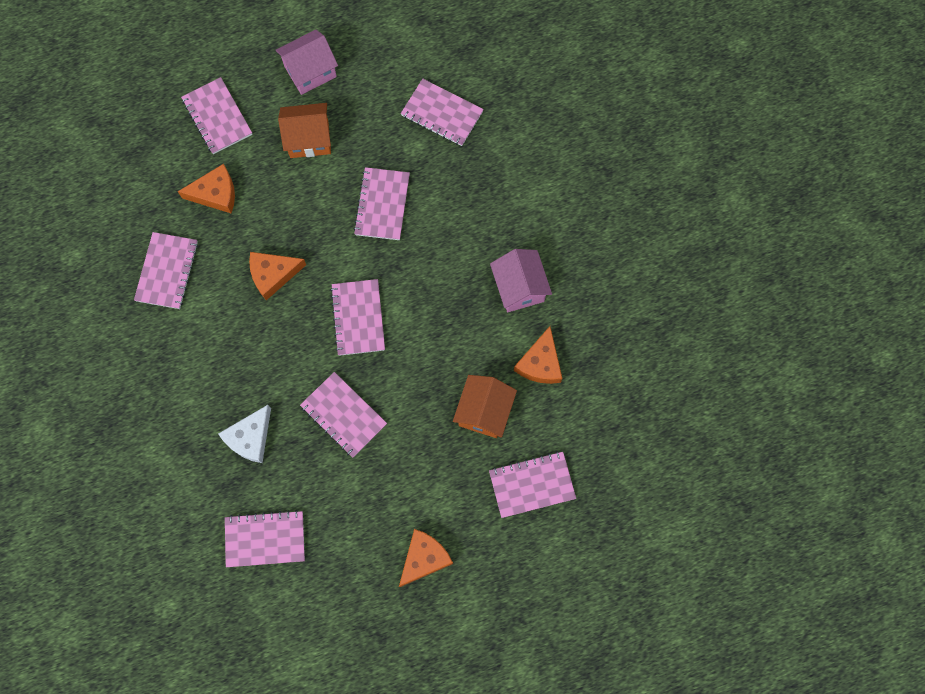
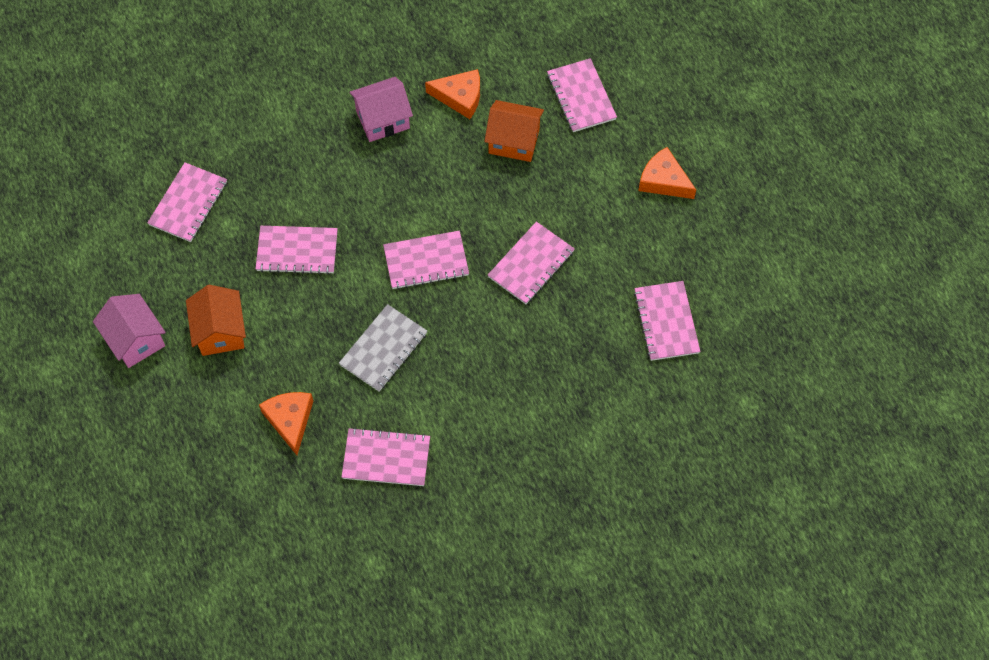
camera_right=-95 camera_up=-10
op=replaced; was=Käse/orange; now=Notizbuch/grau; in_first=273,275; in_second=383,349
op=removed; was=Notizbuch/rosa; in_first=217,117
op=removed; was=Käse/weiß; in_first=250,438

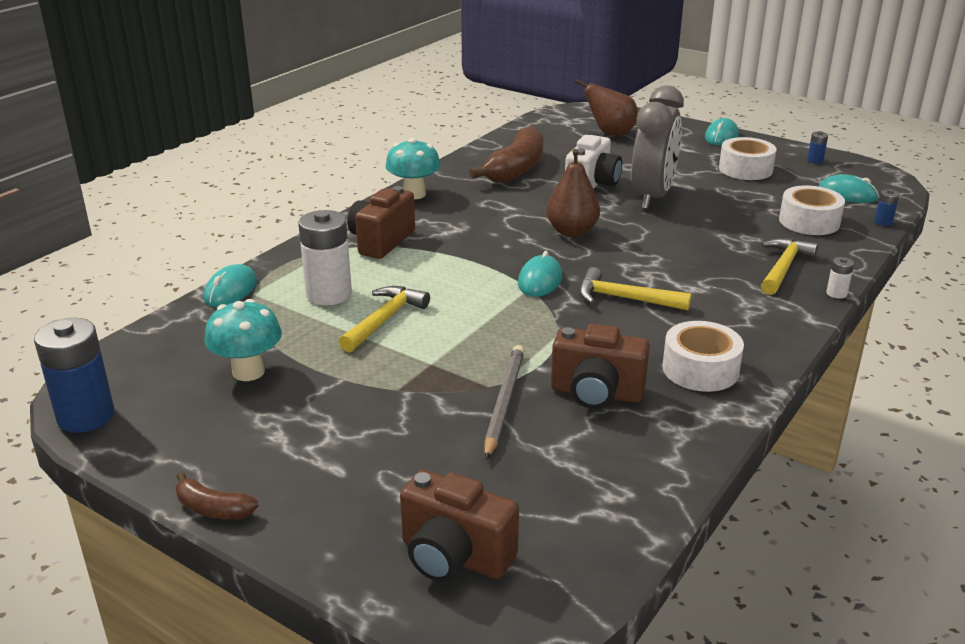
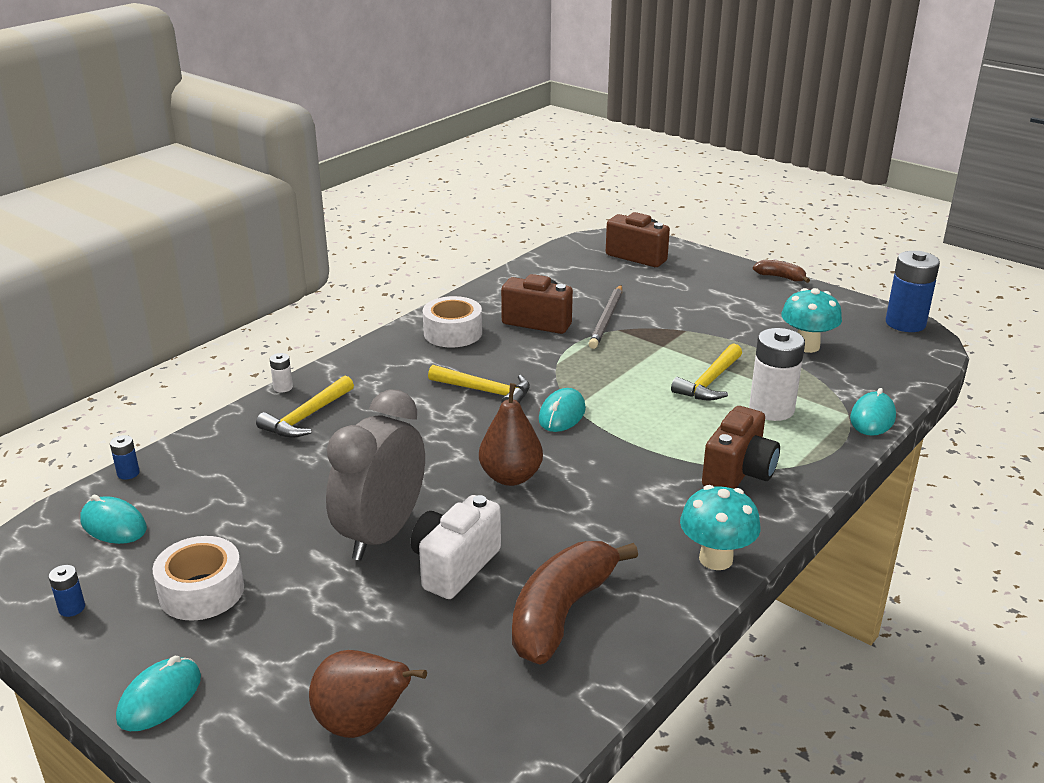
camera_right=-175 camera_up=0
op=removed; was=Klebeband/weiß; in_first=809,222

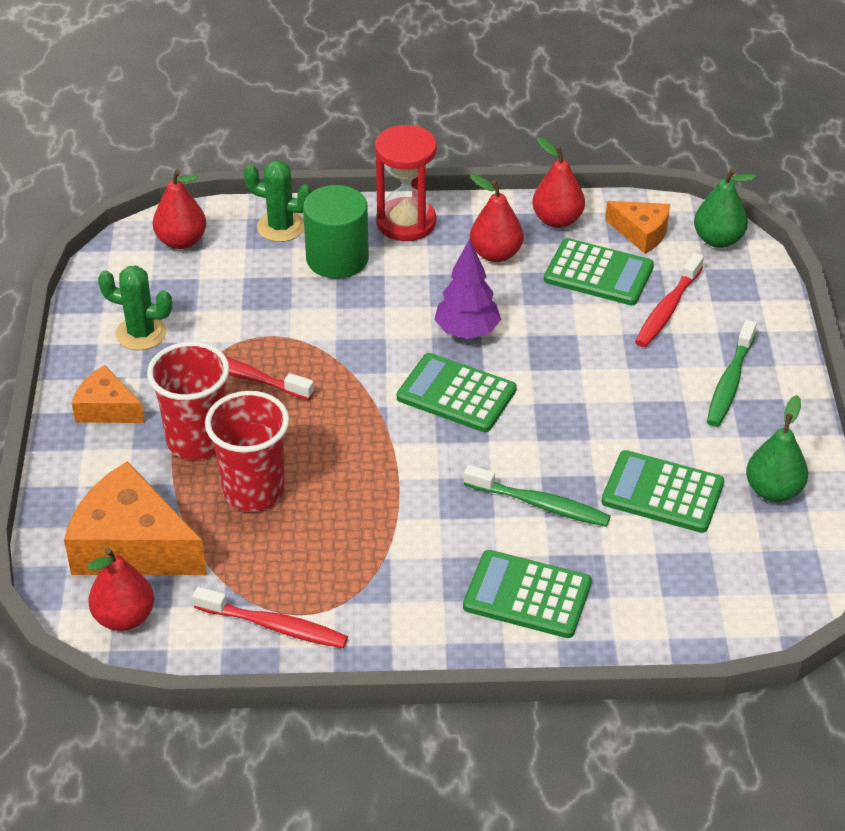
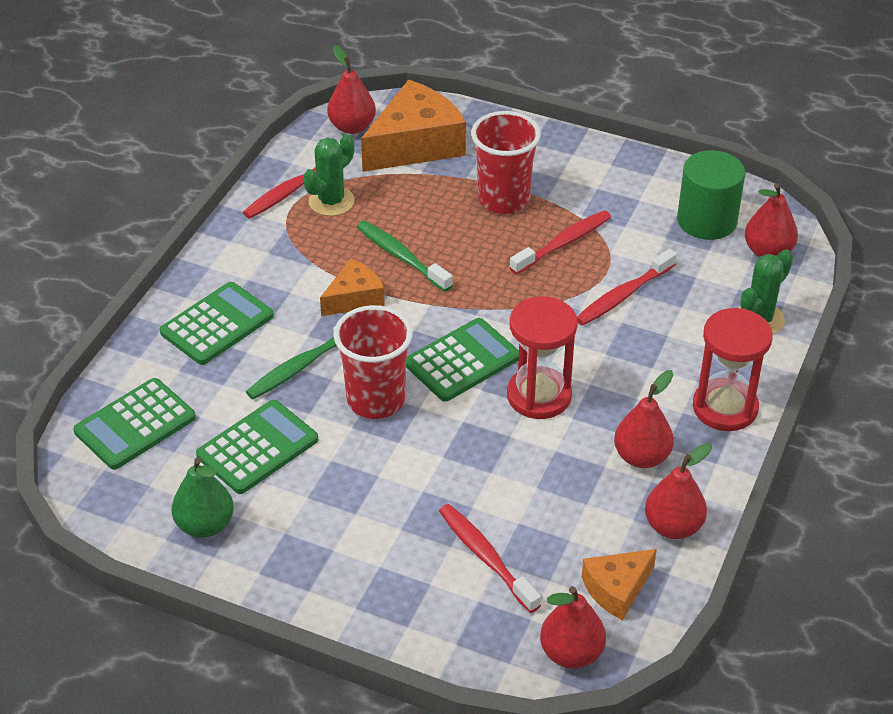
camera_right=115 camera_up=0
op=moved; was=Taschenrechner/grün; in_first=598,273; in_second=135,425
op=moved; was=Kaktus/grün; in_first=141,333; in_second=331,201
op=moved; was=Käse/orange; in_first=107,408; in_second=354,298
op=moved; was=Becher/rot; in_first=253,491; in_second=376,400
op=moved; was=Zahnbürste/grün; in_first=730,382; in_second=401,256
op=replaced; was=Baum/lila; now=Sanduhr/rot; in_first=467,332; in_second=539,396
op=recoloured; was=Birne/grün; now=Birne/rot; in_first=718,240; in_second=571,653
op=added; now=Zahnbürste/rot; in_second=623,295
op=moved; was=Vollzylinder/grün; in_first=337,258; in_second=706,220

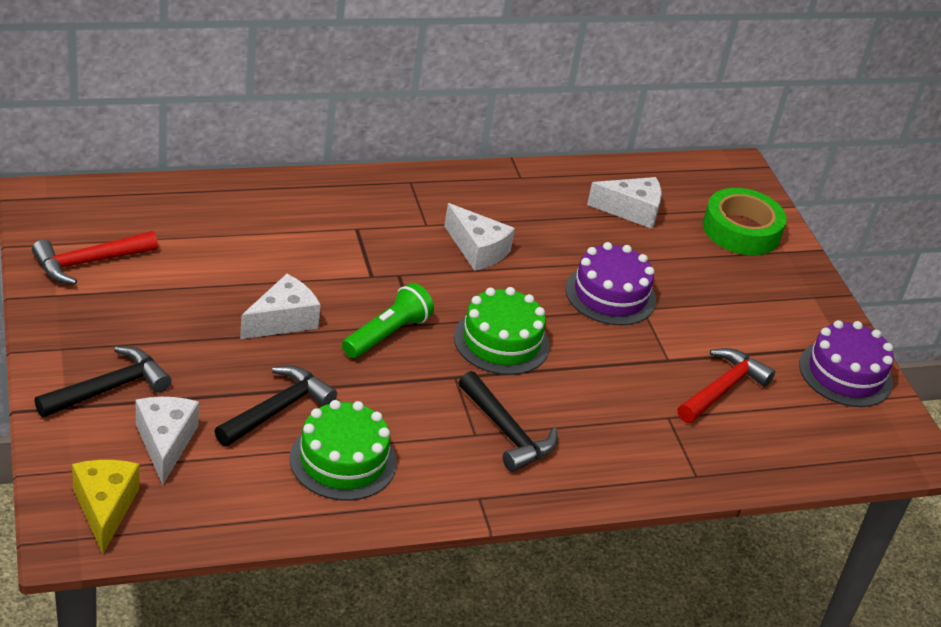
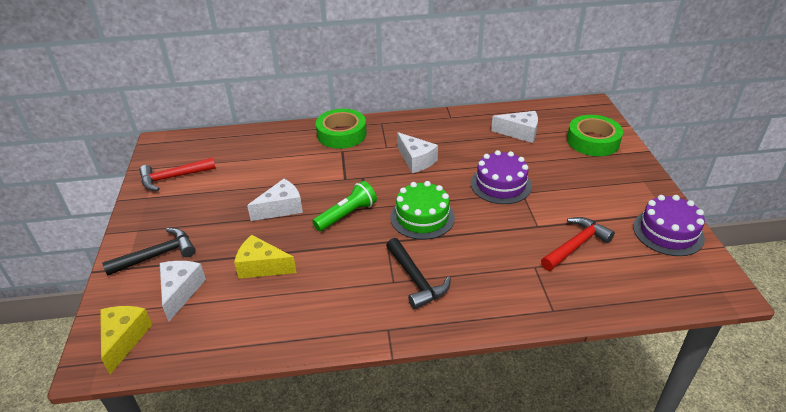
camera_right=15 camera_up=0
op=replaced; was=Hammer/schwarz; now=Käse/gelb; in_first=278,409; in_second=262,267
op=added; now=Klebeband/grün; in_second=341,134
op=removed; was=Kuchen/grün; in_first=343,460

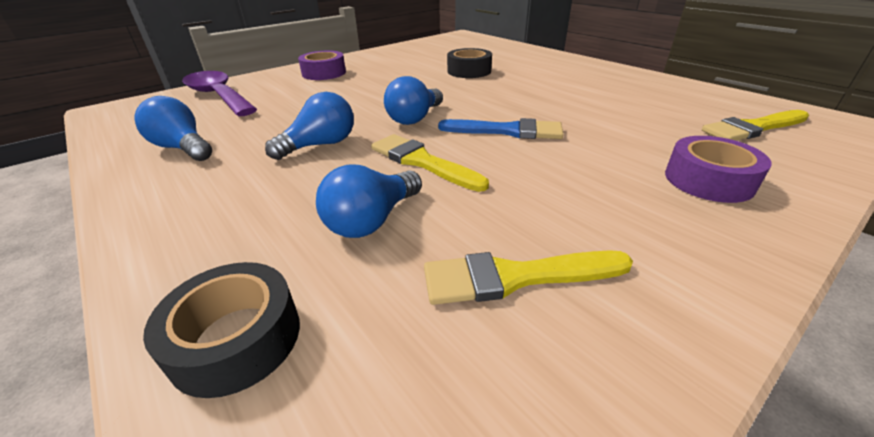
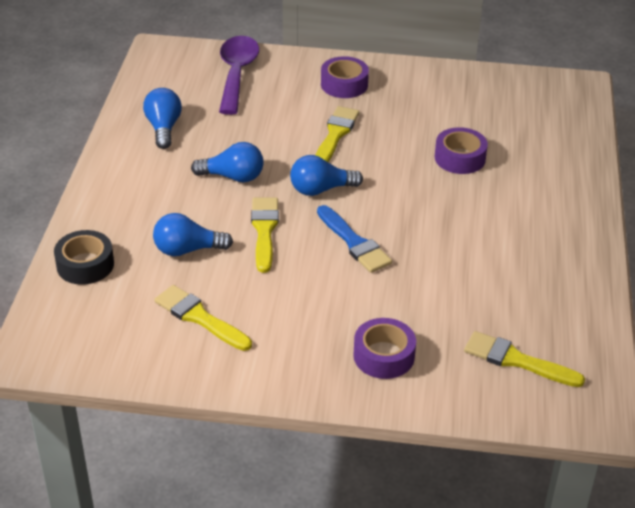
camera_right=45 camera_up=5
op=added; now=Pinsel/gelb; in_second=335,134
op=recoloured; was=Klebeband/schwarz; now=Klebeband/lila; in_first=469,71; in_second=460,158

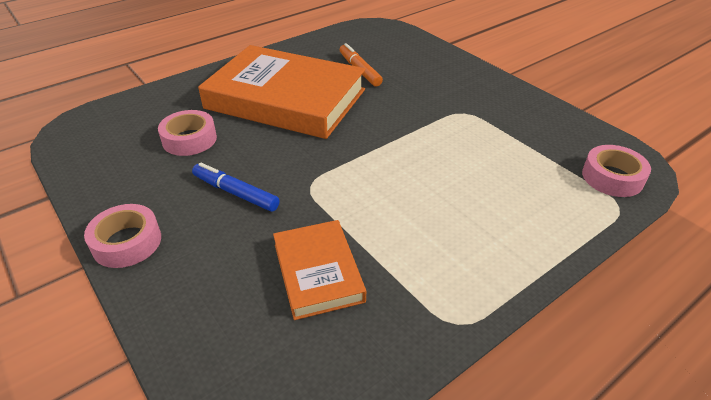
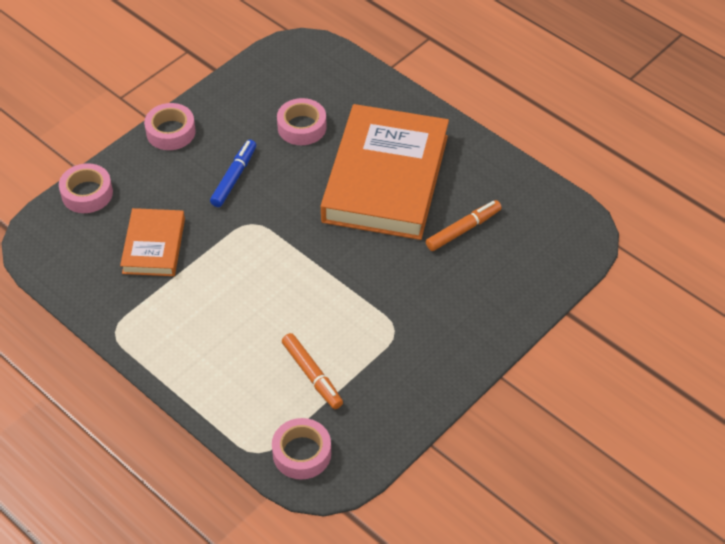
camera_right=80 camera_up=10
op=added; now=Klebeband/rosa; in_second=87,193
op=turned; was=Buch/orange; in_first=318,272; in_second=154,246; clockwise=-60
op=added; now=Filzstift/orange; in_second=312,375

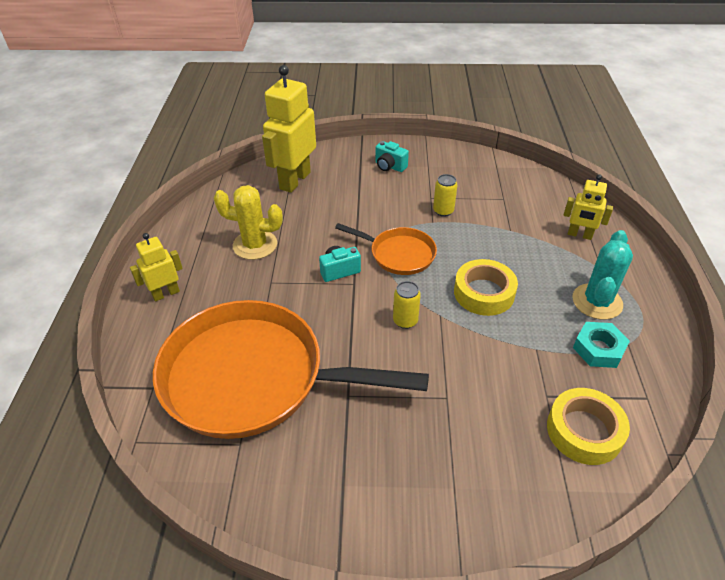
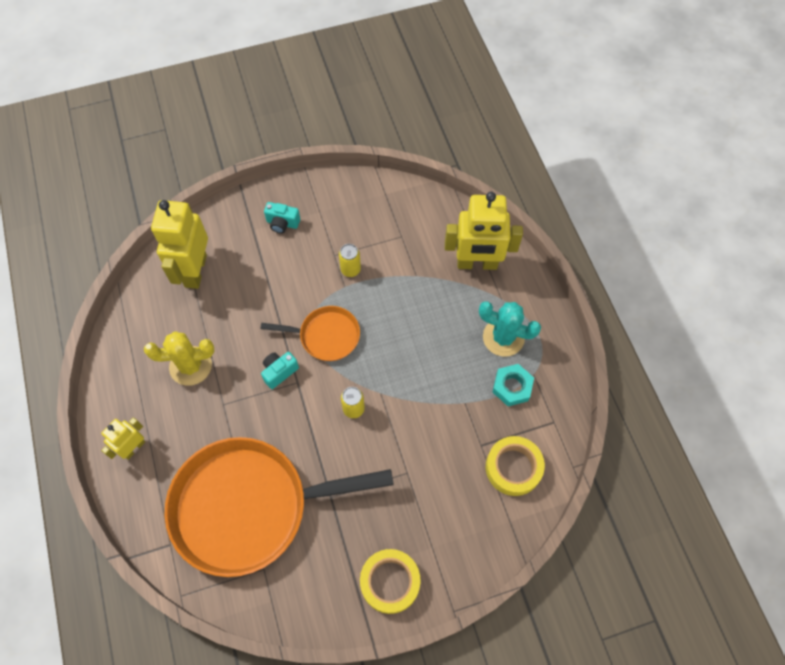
camera_right=-20 camera_up=20
op=moved; was=Klebeband/gelb; in_first=484,293; in_second=390,582
op=resized; was=Roboter/gelb; in_first=579,235; in_second=477,263; ratio=1.84
op=turned; was=Kaktus/türkis; in_first=597,302; in_second=503,337; clockwise=-75

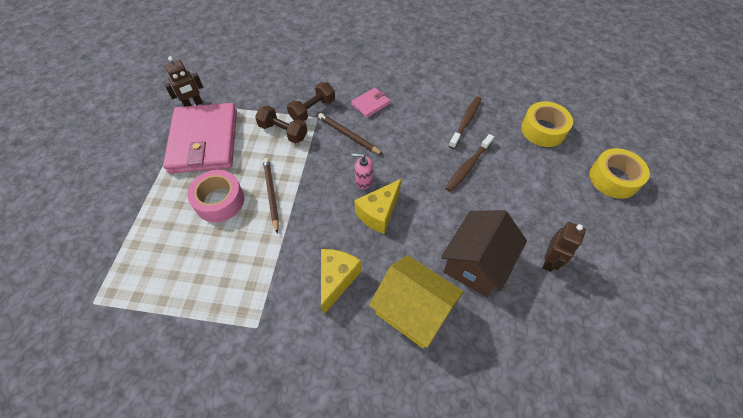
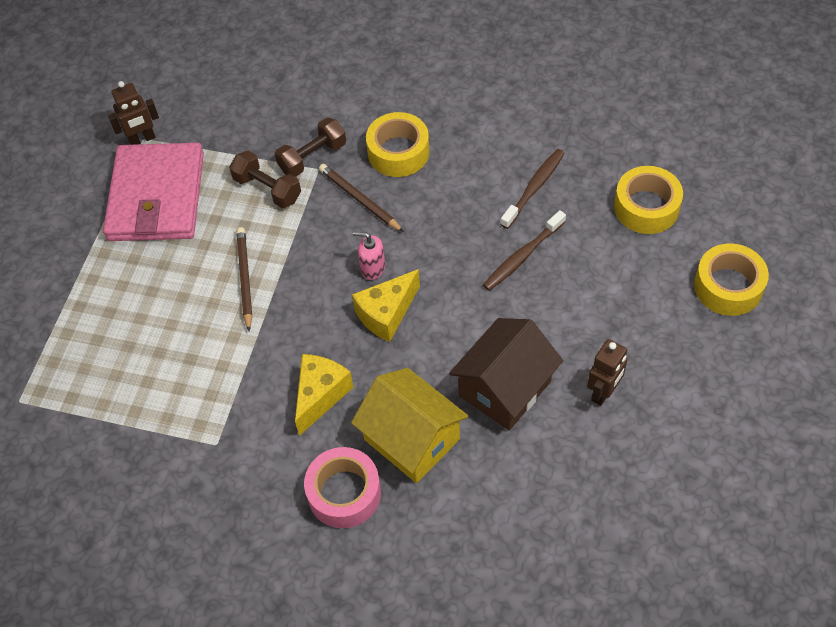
camera_right=10 camera_up=0
op=moved; was=Klebeband/rosa; in_first=219,201; in_second=344,493
op=replaced; was=Geldbörse/rosa; now=Klebeband/gelb; in_first=370,104; in_second=398,152

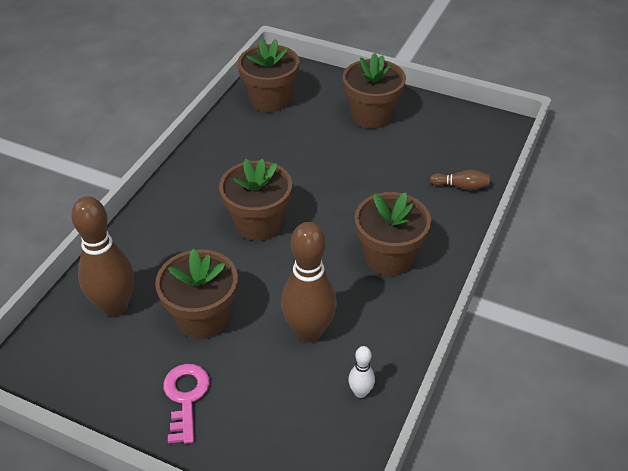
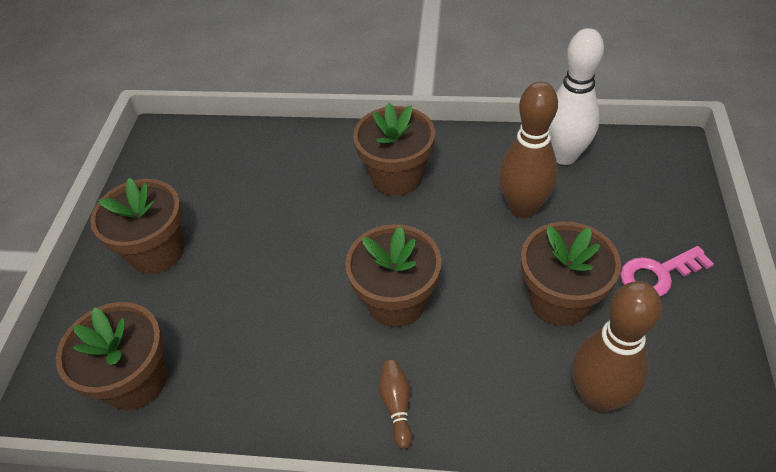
camera_right=-105 camera_up=5
op=moved; was=Bowlingkegel/braun; in_first=461,186; in_second=397,405
op=resized; was=Bowlingkegel/weiß; in_first=360,392; in_second=564,156; ratio=2.17

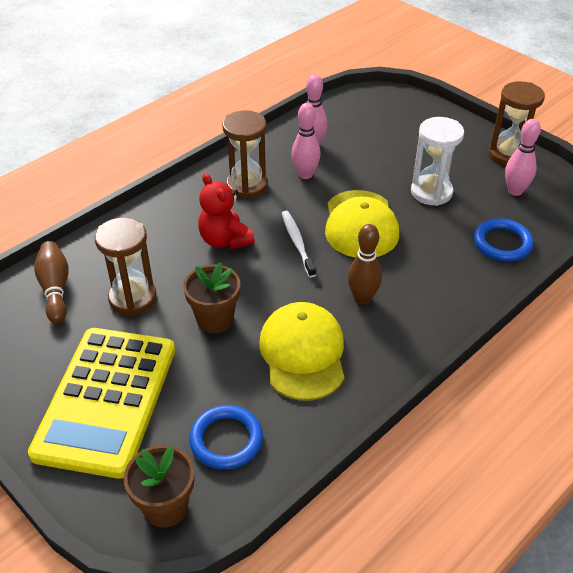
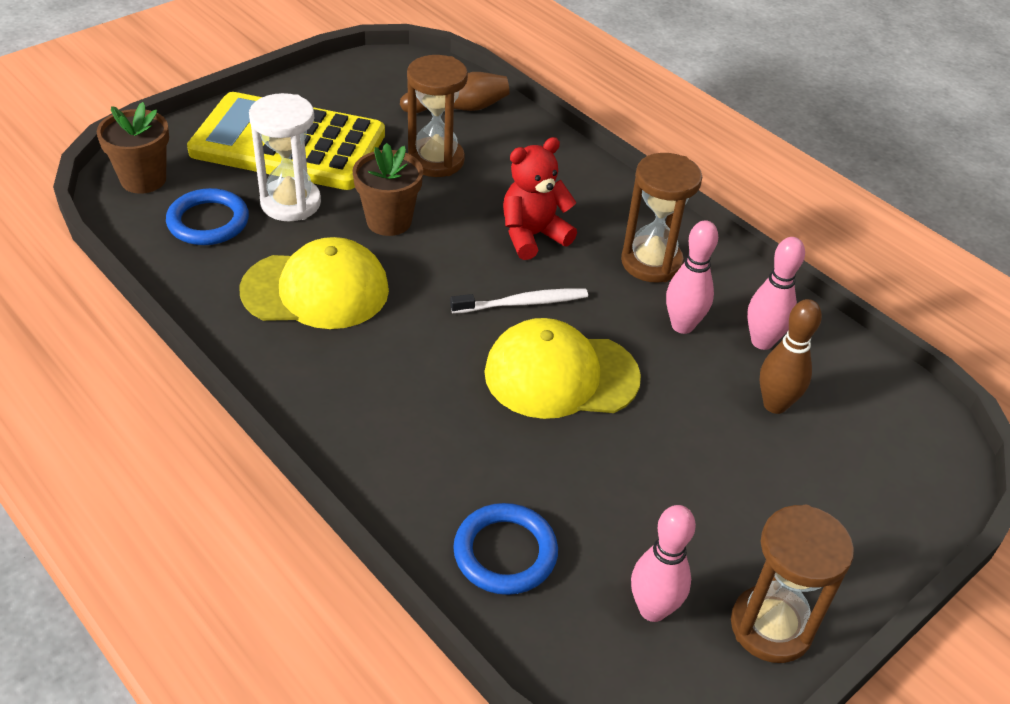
camera_right=90 camera_up=0
op=moved; was=Sanduhr/weiß; in_first=431,192; in_second=290,203
op=moved; was=Bowlingkegel/braun; in_first=362,298; in_second=775,404

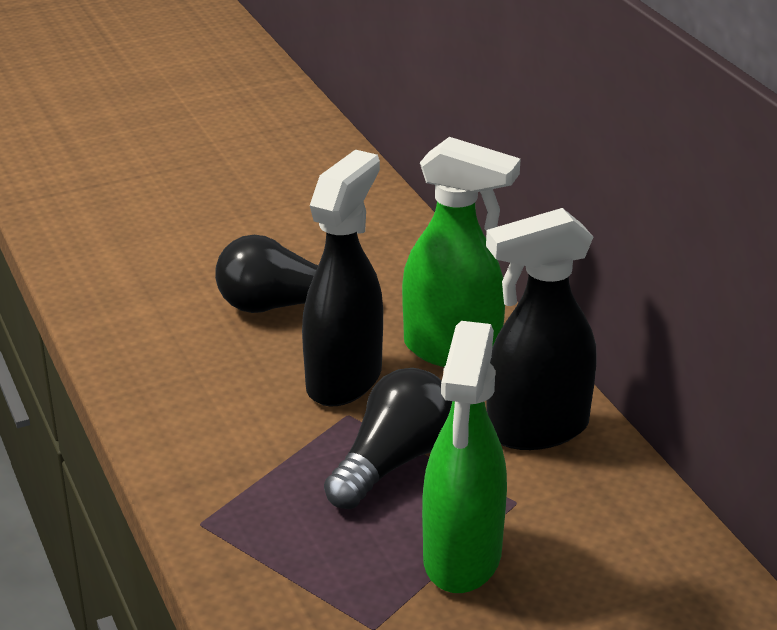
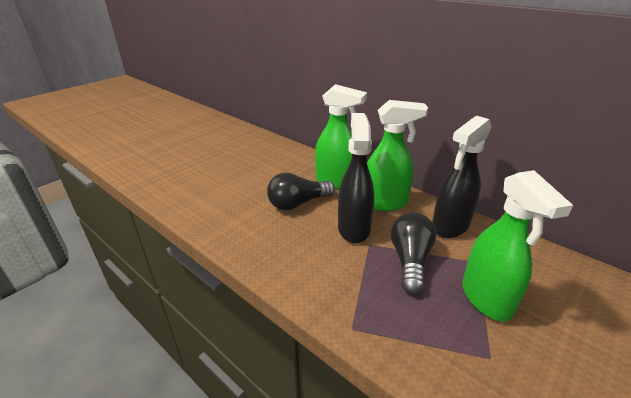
camera_right=-25 camera_up=0
op=added; now=Sprühflasche/grün; in_second=336,182

